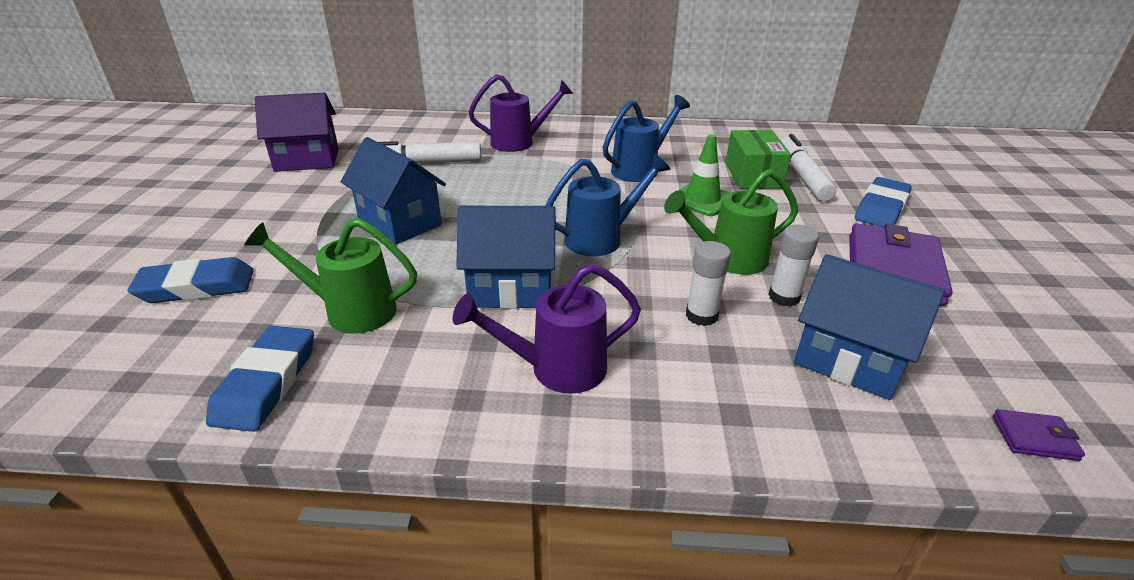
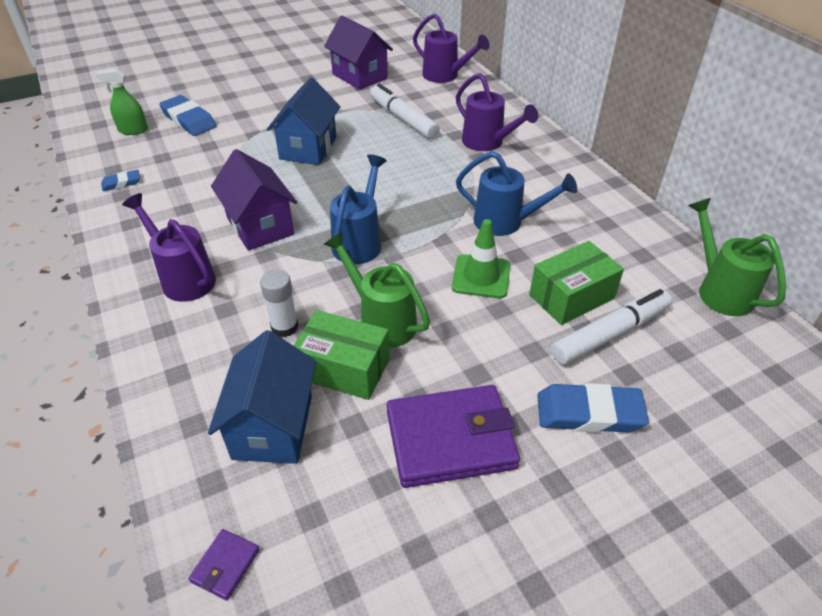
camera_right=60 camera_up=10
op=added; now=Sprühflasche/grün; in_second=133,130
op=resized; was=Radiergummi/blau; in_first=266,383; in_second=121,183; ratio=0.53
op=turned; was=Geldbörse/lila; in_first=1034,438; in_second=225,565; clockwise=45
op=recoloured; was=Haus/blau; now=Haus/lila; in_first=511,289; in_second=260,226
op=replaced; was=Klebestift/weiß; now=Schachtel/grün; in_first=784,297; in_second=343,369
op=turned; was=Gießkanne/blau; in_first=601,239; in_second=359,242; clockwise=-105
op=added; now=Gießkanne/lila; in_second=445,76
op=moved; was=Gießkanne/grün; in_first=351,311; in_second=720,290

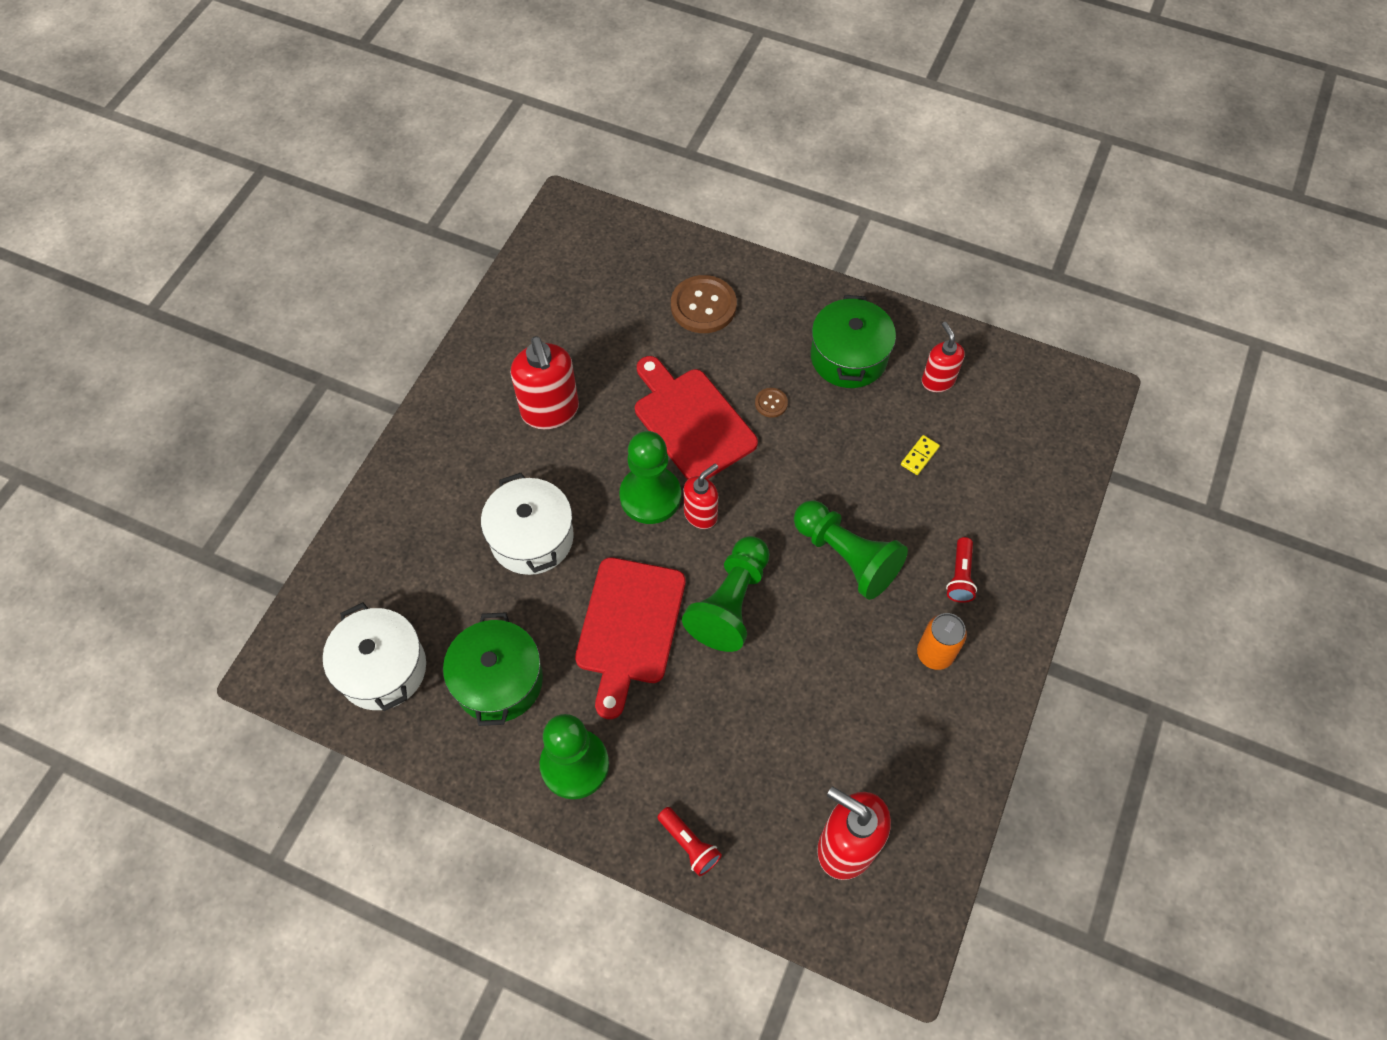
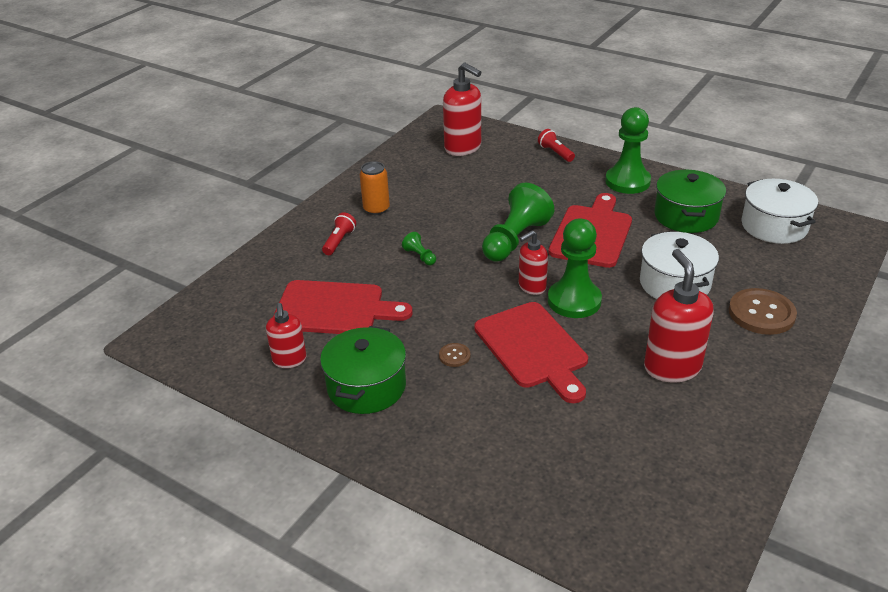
camera_right=-170 camera_up=-25
op=replaced; was=Dominostein/gelb; now=Schneidebrett/rot; in_first=919,456; in_second=334,309
op=resized; was=Bauer/grün; in_first=846,556; in_second=420,256; ratio=0.44
op=moved; was=Knopf/braun; in_first=703,306; in_second=761,313

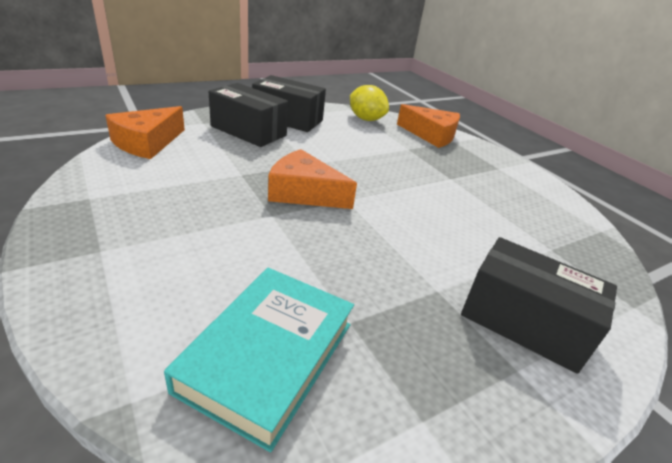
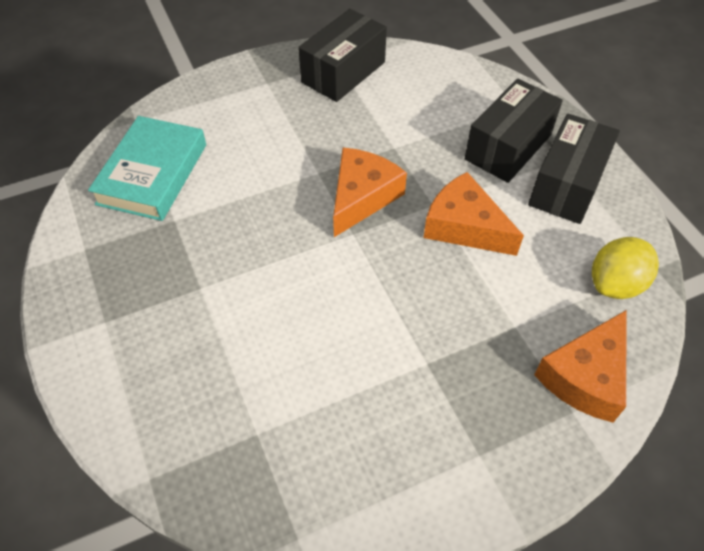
camera_right=100 camera_up=20
op=turned; was=Buch/türkis; in_first=268,356; in_second=152,174; clockwise=75
op=moved; was=Schachtel/schwarz; in_first=524,322; in_second=343,72
op=moved; was=Käse/orange; in_first=147,143; in_second=464,226

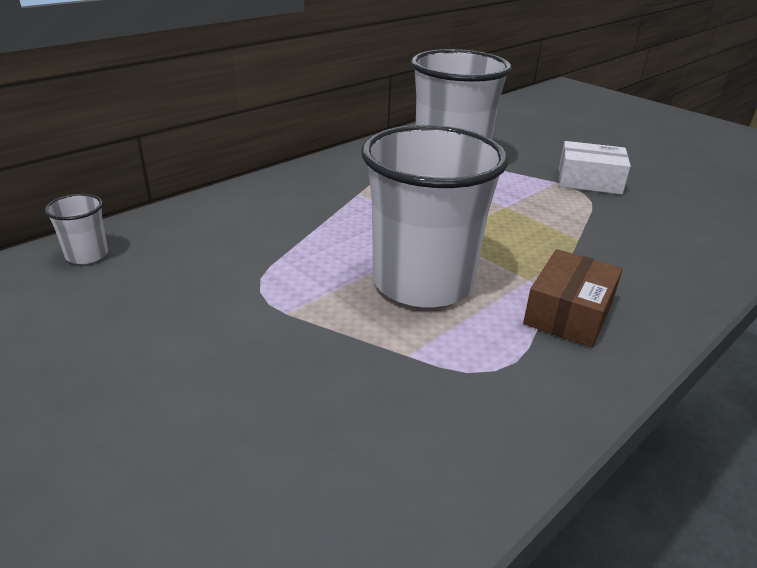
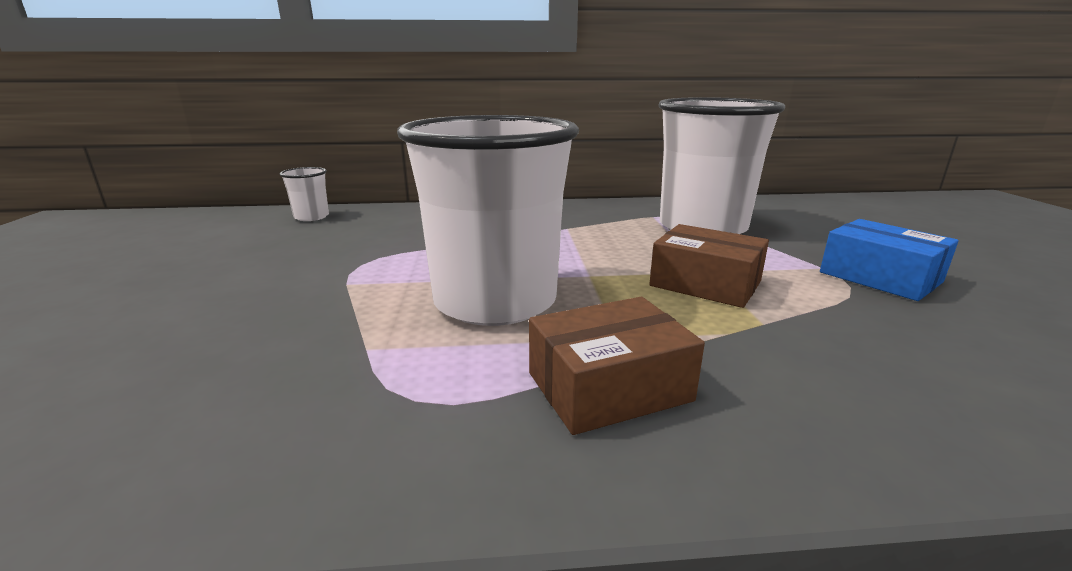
camera_right=40 camera_up=-10
op=added; now=Schachtel/braun; in_second=705,284
op=recoloured; was=Schachtel/weiß; now=Schachtel/blau; in_first=589,181; in_second=880,277

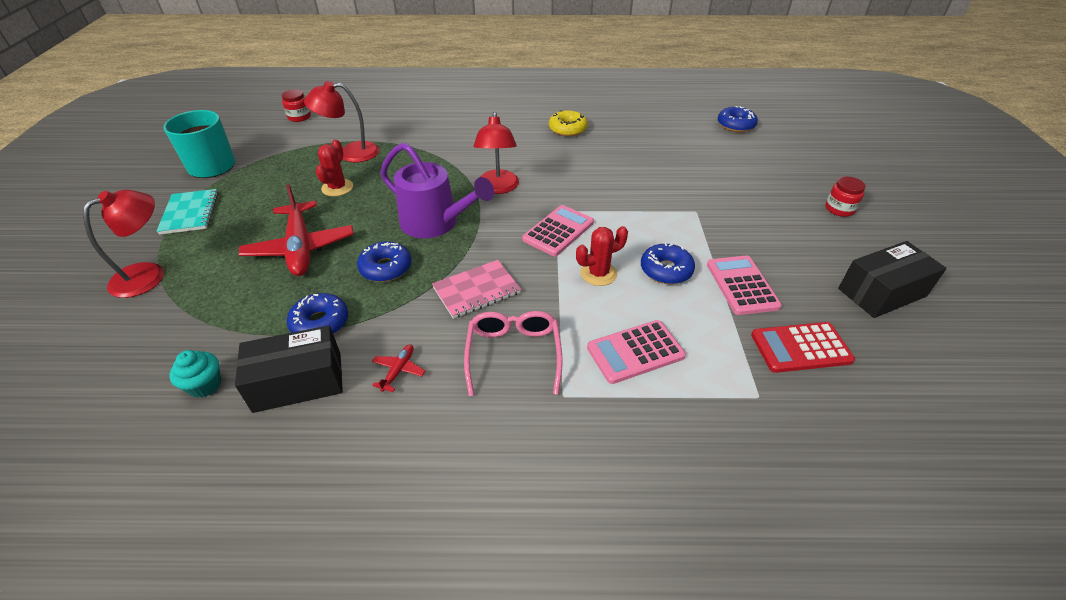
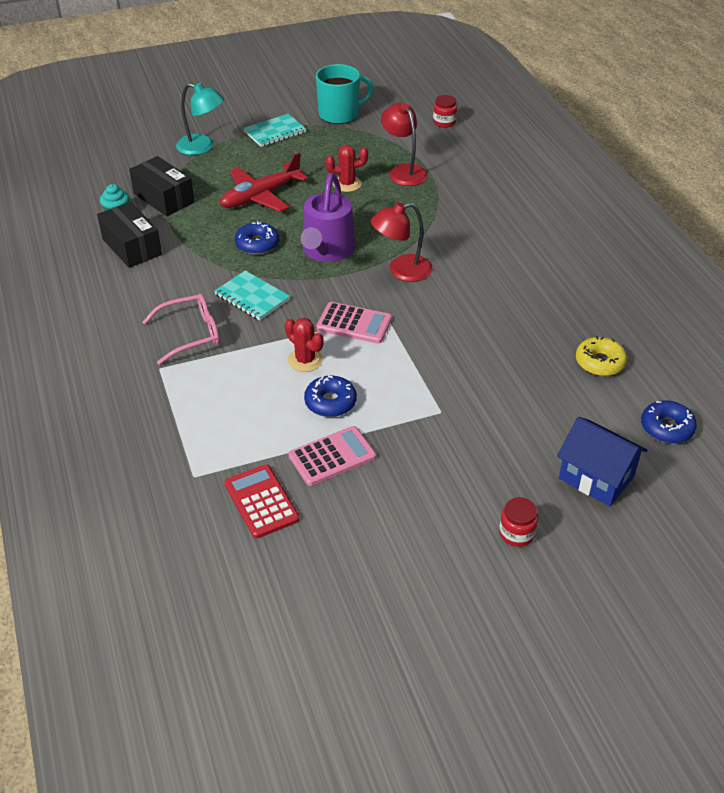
camera_right=70 camera_up=0
op=moved; was=Schachtel/schwarz; in_first=882,292; in_second=163,198
op=recoloured; was=Lampe/rot; now=Lampe/türkis; in_first=149,274; in_second=202,147
op=recoloured; was=Notizbuch/rosa; now=Notizbuch/türkis; in_first=476,290; in_second=252,297
op=added; now=Haus/blau; in_second=596,477
op=moved; was=Donut/gelb; in_first=567,129; in_second=600,362
op=removed; was=Donut/blau; in_first=320,323
op=removed; was=Flugzeug/rot; in_first=398,370
op=removed; was=Taschenrechner/rosa; in_first=635,352

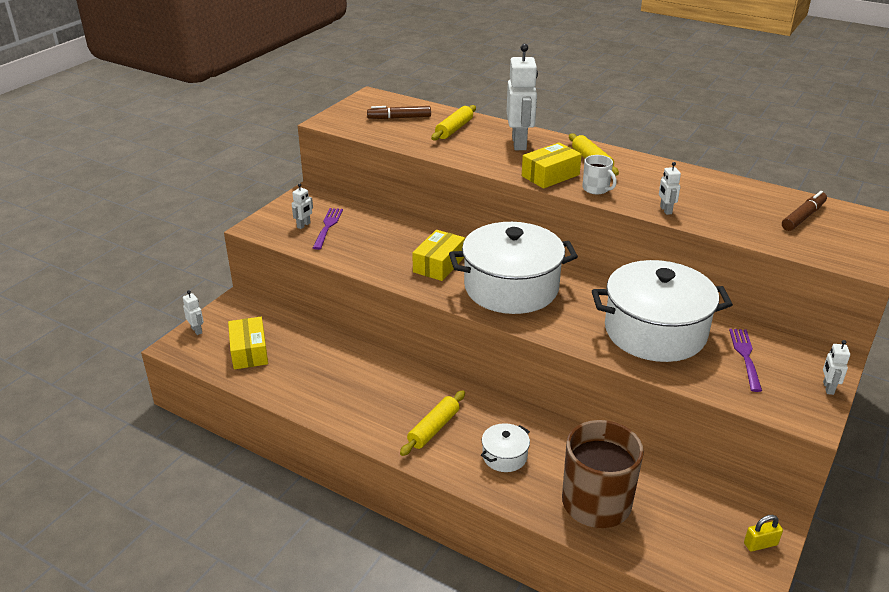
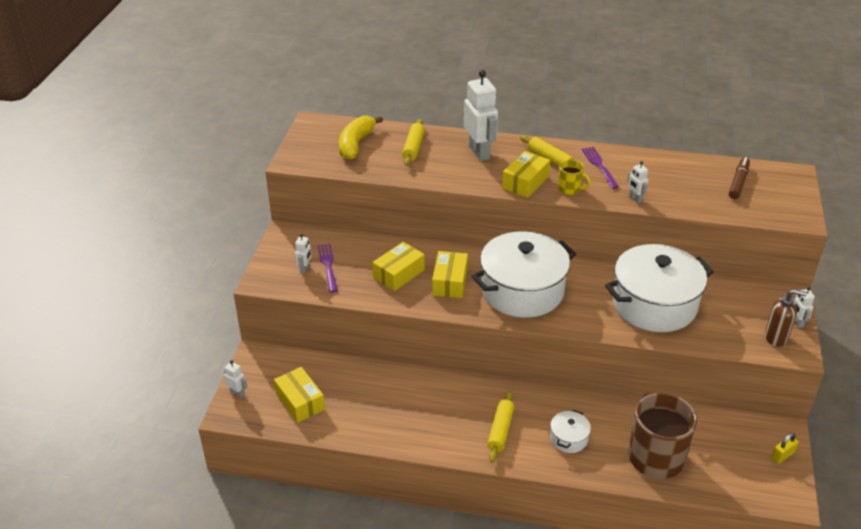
camera_right=-20 camera_up=5
op=replaced; was=Filzstift/braun; now=Banane/gelb; in_first=399,118; in_second=356,144
op=added; now=Schachtel/gelb; in_second=399,274
op=recoloured; was=Tasse/weiß; now=Tasse/gelb; in_first=596,189; in_second=570,189
op=moved; was=Gabel/lila; in_first=745,357; in_second=600,166
op=added; now=Seifenspender/braun; in_second=776,338

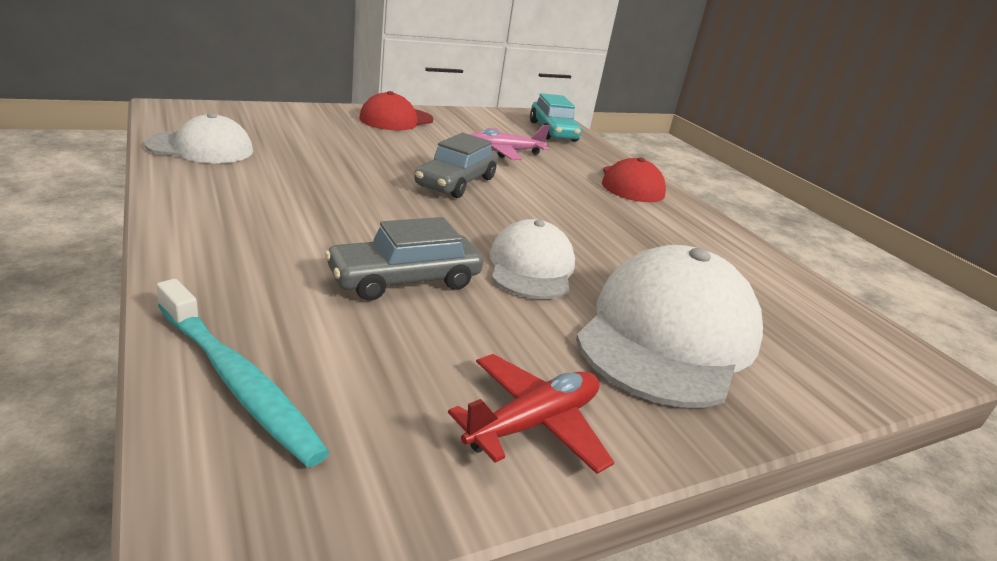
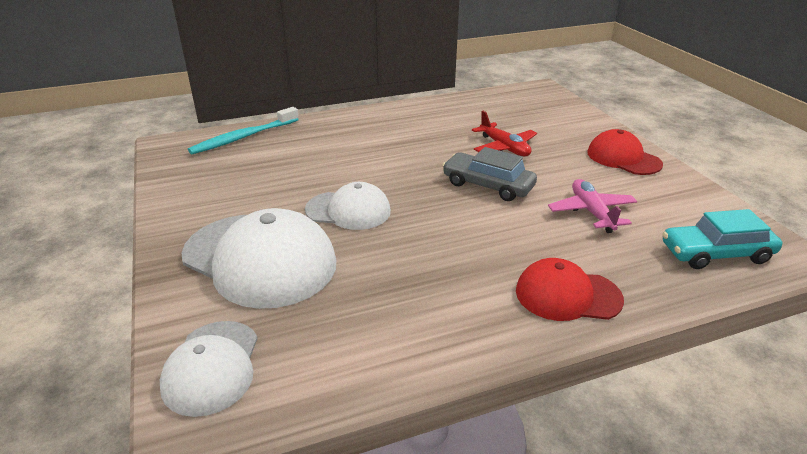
camera_right=100 camera_up=5
op=moved; was=Kappe/weiß; in_first=201,148; in_second=212,367
op=moved; was=Flugzeug/rot; in_first=533,423; in_second=504,147
op=removed; was=Auto/grau; in_first=405,280

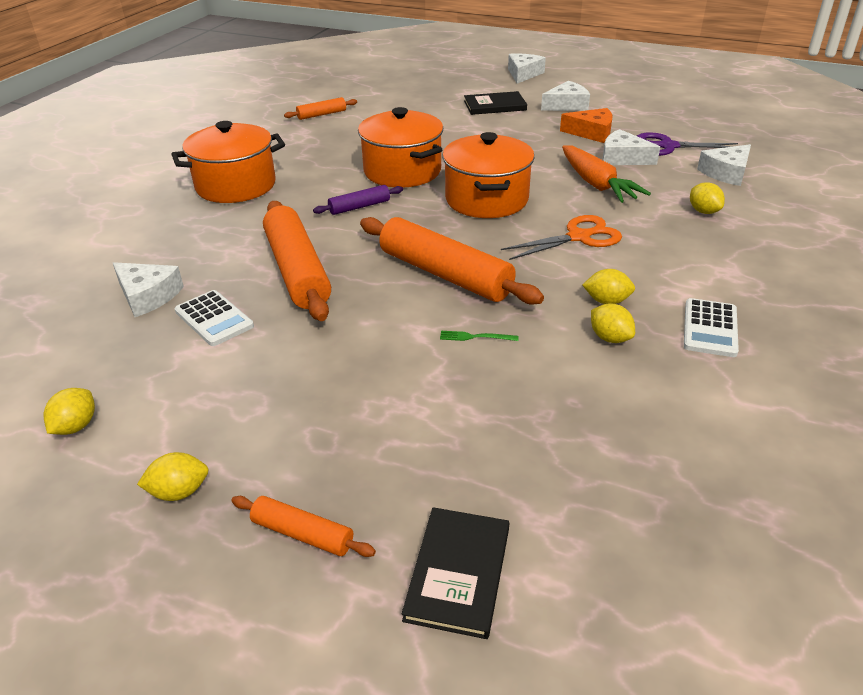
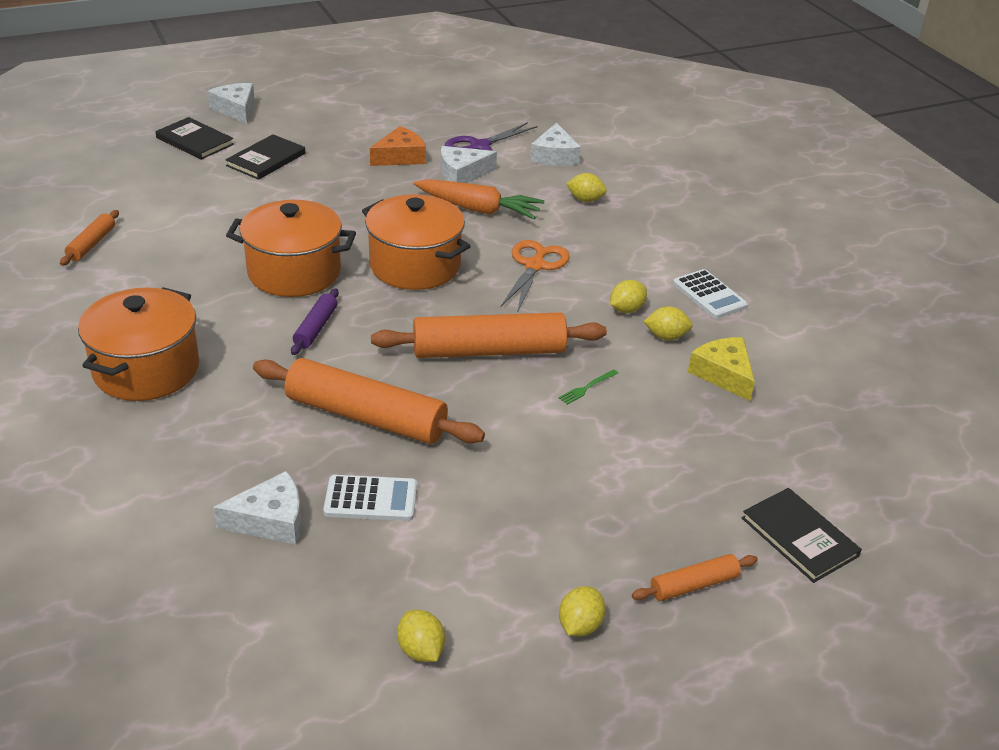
camera_right=-50 camera_up=0
op=added; now=Buch/schwarz; in_second=194,141
op=added; now=Käse/gelb; in_second=723,374
op=removed; was=Käse/weiß; in_first=567,105

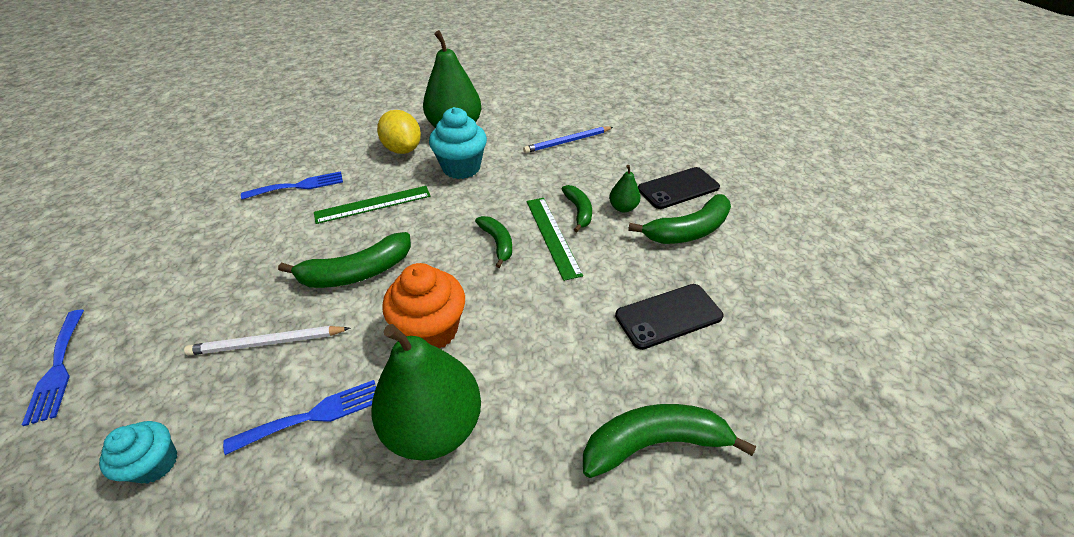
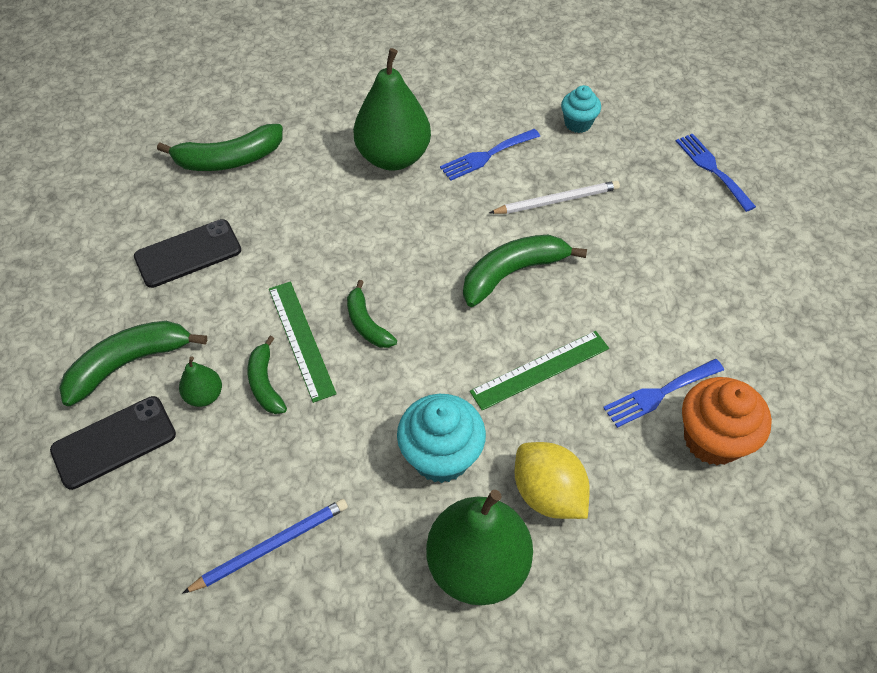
camera_right=175 camera_up=10
op=moved; was=Muffin/orange; in_first=431,330; in_second=712,439

